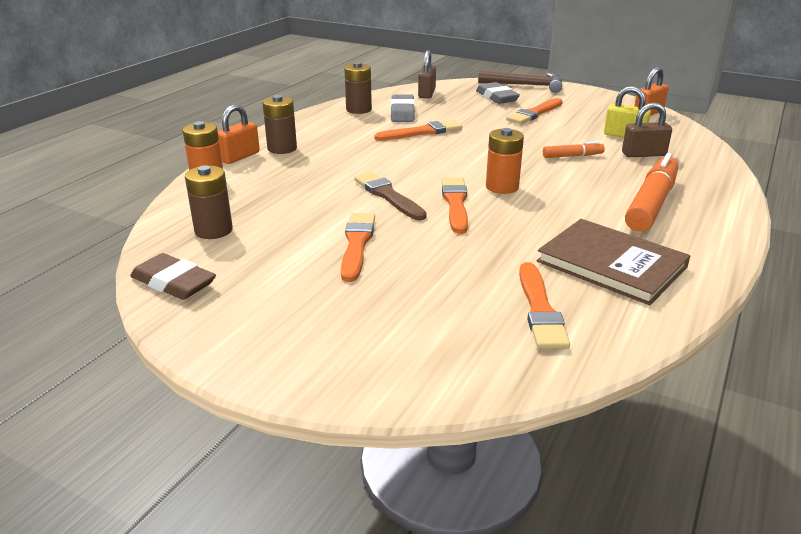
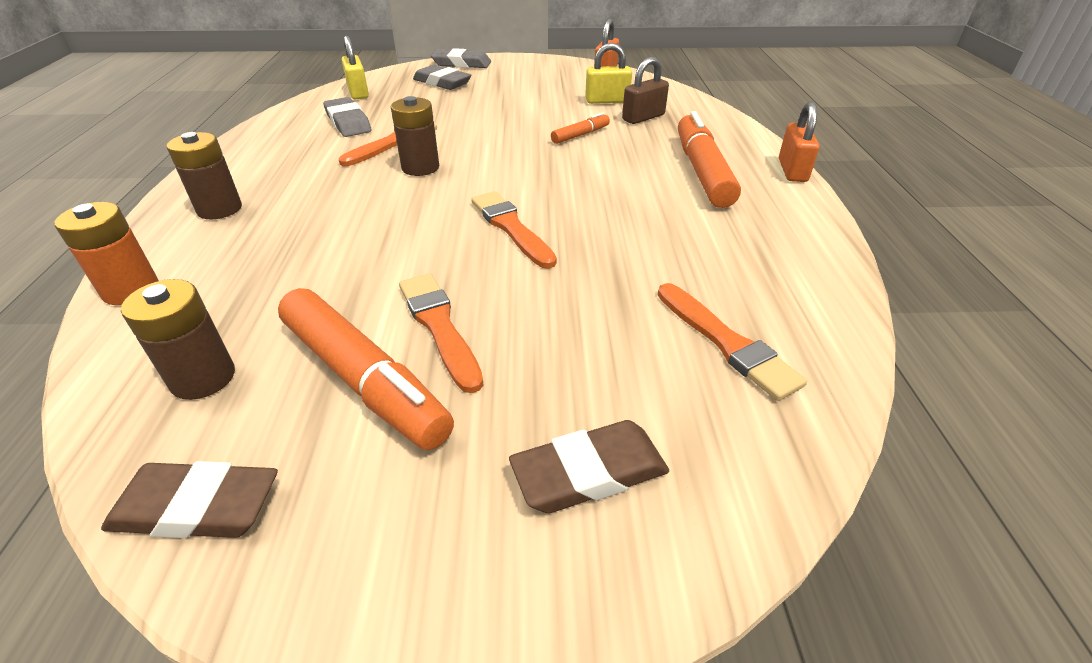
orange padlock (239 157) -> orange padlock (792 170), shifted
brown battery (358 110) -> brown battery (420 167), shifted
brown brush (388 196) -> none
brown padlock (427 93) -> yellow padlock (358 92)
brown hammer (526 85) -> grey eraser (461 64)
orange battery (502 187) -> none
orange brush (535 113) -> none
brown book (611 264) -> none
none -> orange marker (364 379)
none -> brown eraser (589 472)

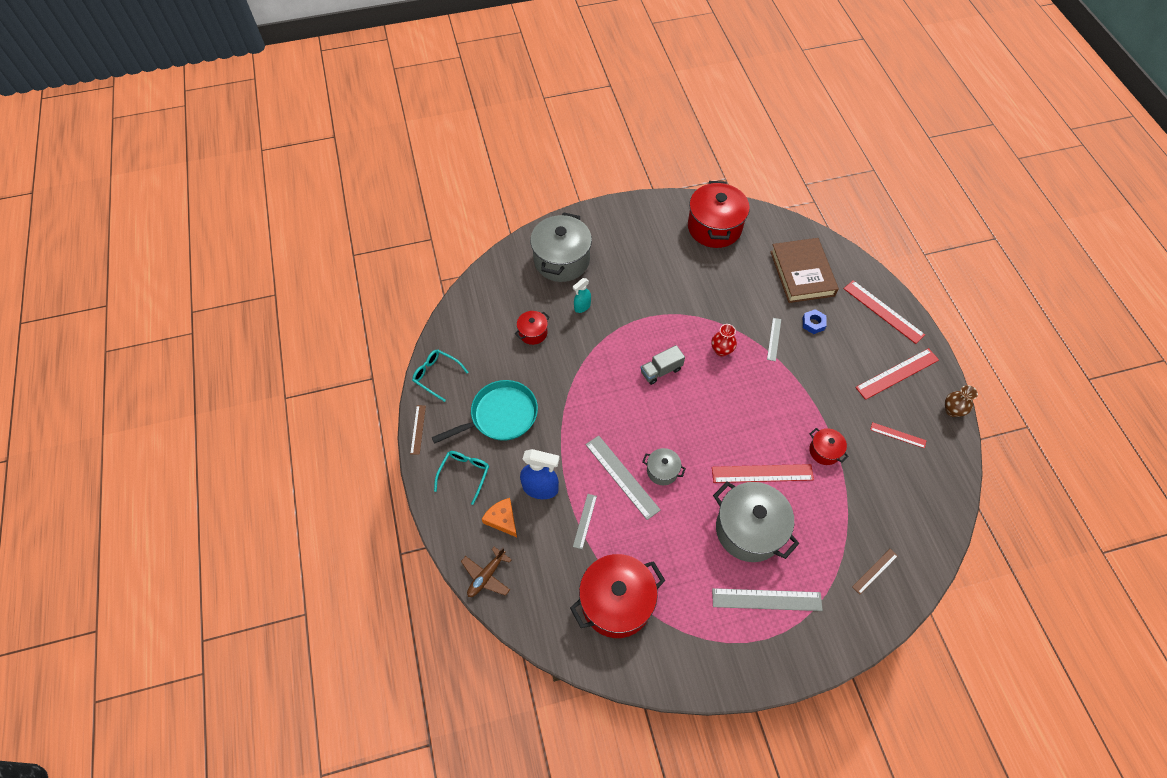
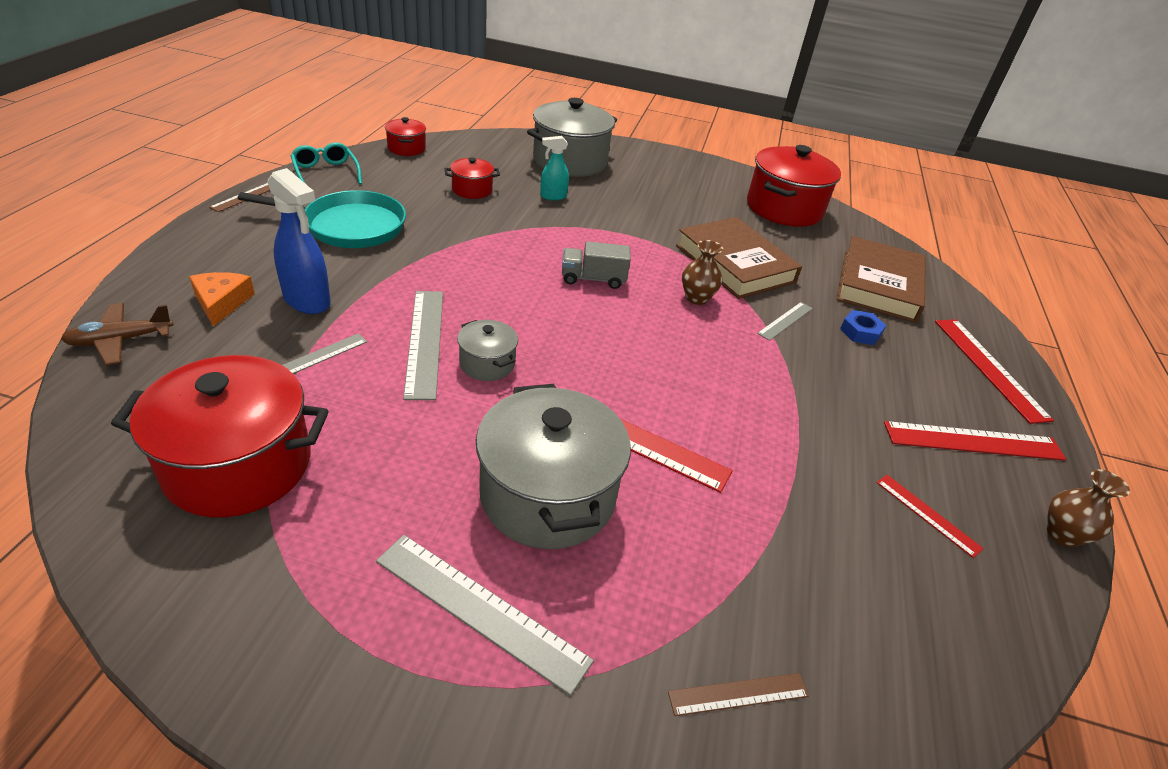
turquoise glasses (464 474) -> none
red vase (721 350) -> brown vase (696 298)
red pot (824 451) -> red pot (406 148), shifted
none -> brown book (734 264)

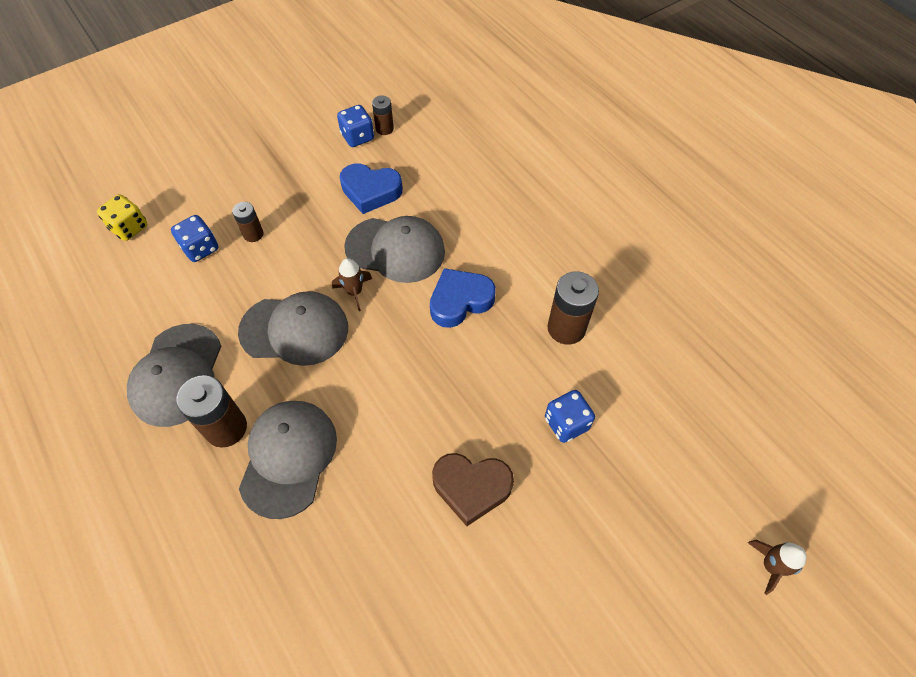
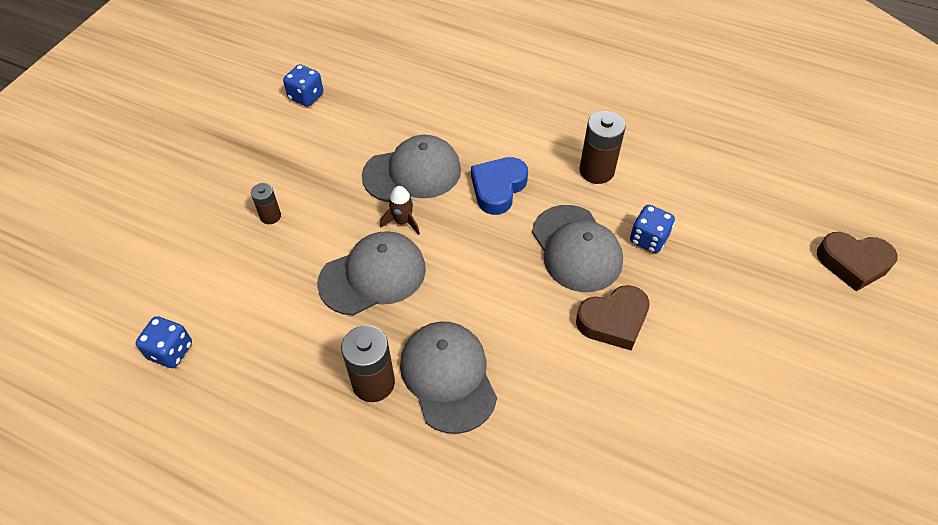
yellow dice (129 228) -> none
grey cap (177 375) -> grey cap (576 248), shifted
blue dice (200 248) -> blue dice (170 351), shifted
blue heart (370 191) -> none
brown battery (384 129) -> none
brown rocket (770 566) -> brown heart (853 263)

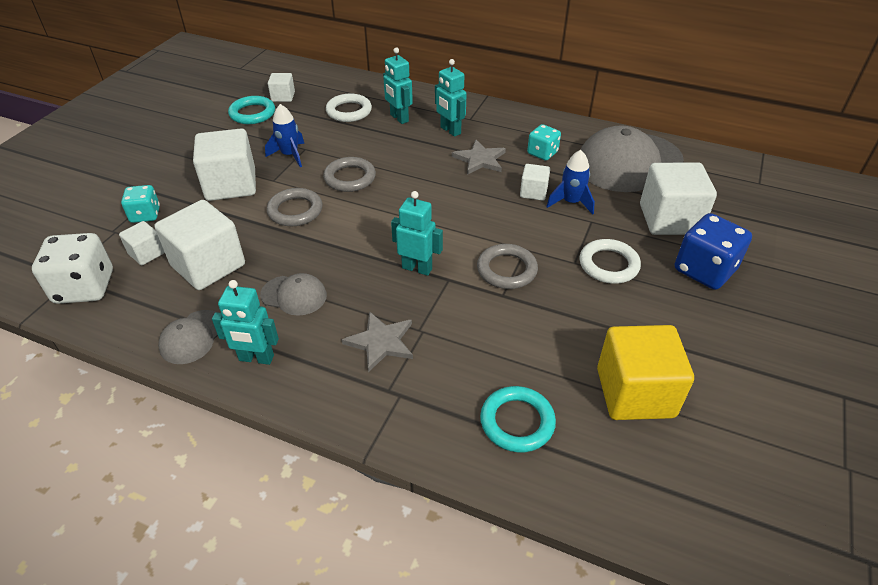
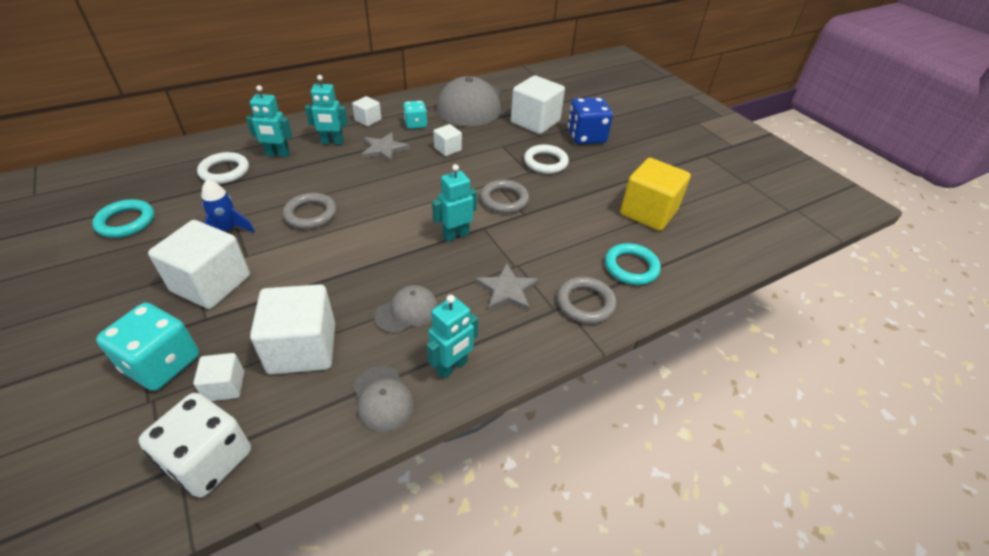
turquoise dice (145 215) -> turquoise dice (162 363), x1.67
grey ring (295 211) -> grey ring (585 303), shifted
white cube (283 97) -> white cube (368 120), shifted
blue rocket (571 202) -> none

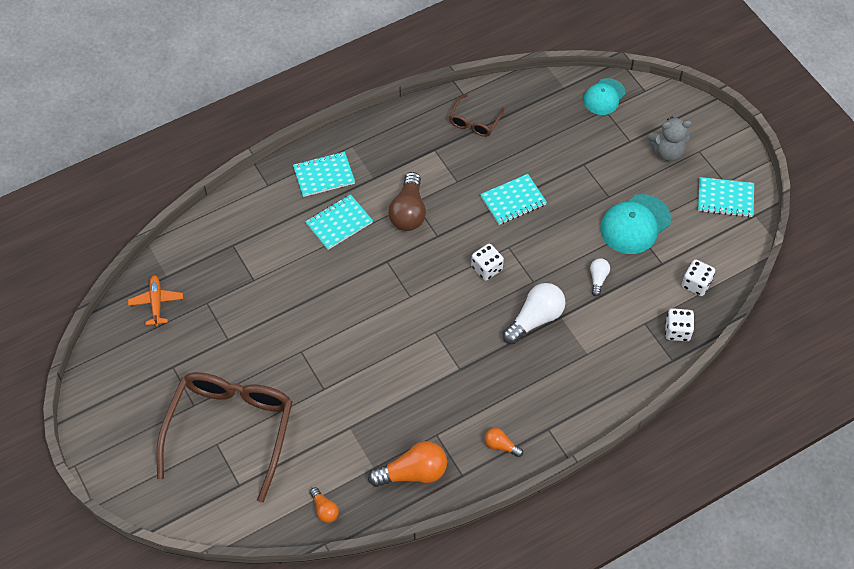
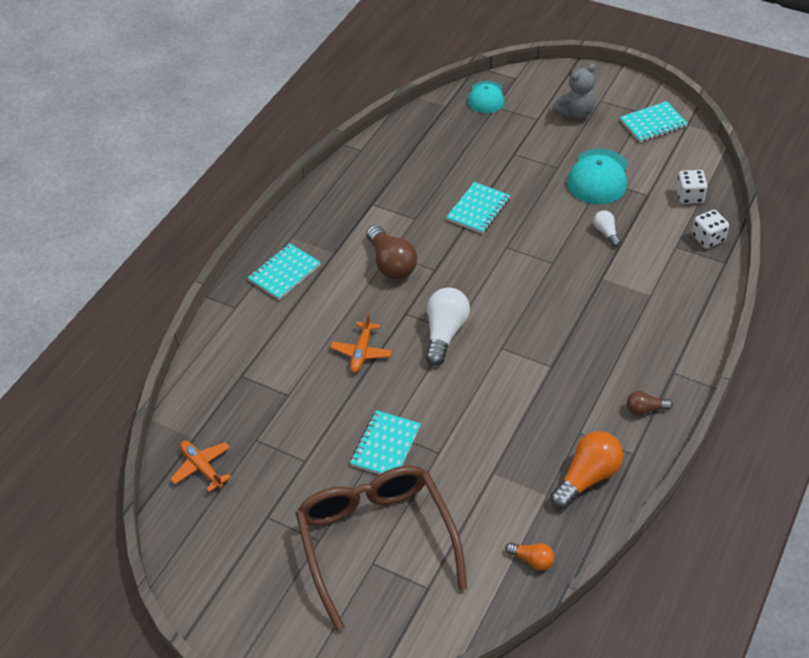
turquoise notebook (339 223) -> turquoise notebook (385 446), shifted
brown glasses (474 122) -> none
white dice (486 268) -> none
orange light bulb (501 446) -> brown light bulb (645 409)
white light bulb (535 319) -> white light bulb (445 333), shifted
none -> orange plane (361 352)

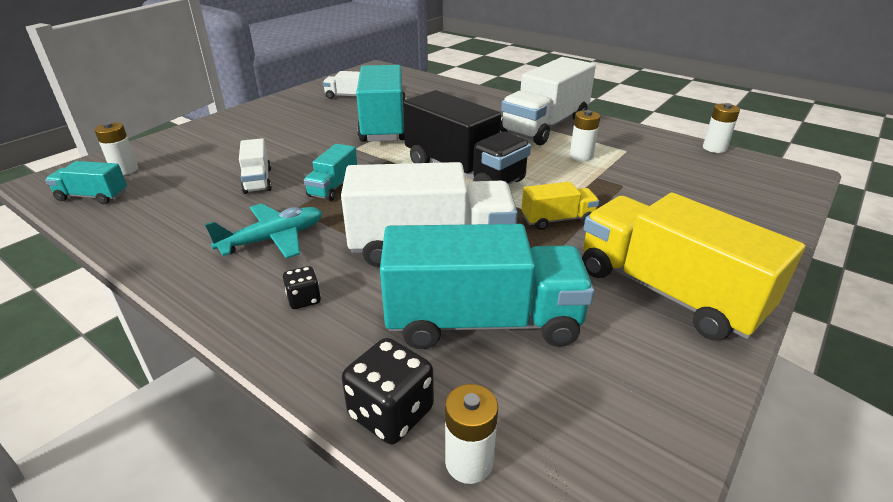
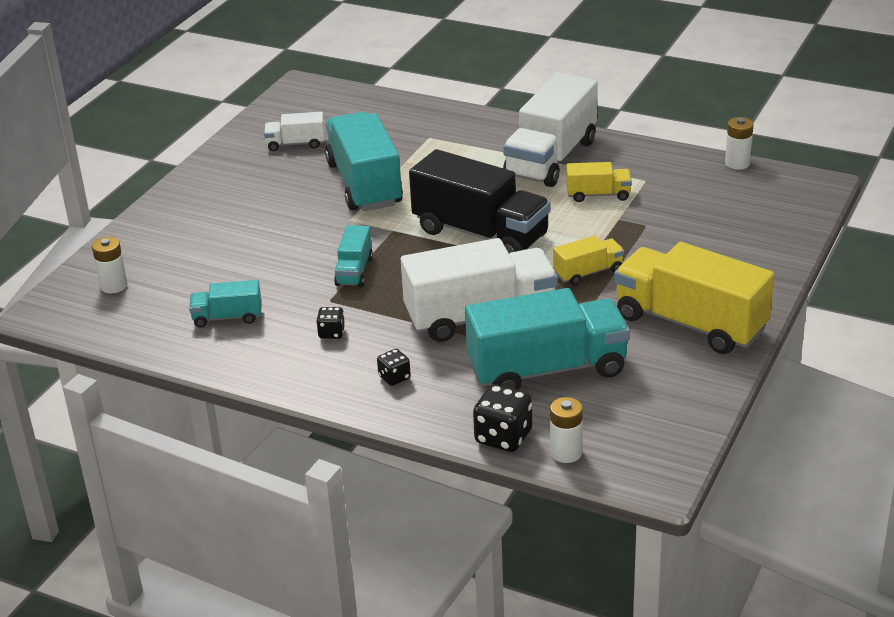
turquoise truck (92 196) -> turquoise truck (227 317), shifted
turquoise plane (273 239) -> black dice (331 333)
white truck (257 180) -> none
white battery (581 156) -> yellow truck (598 195)

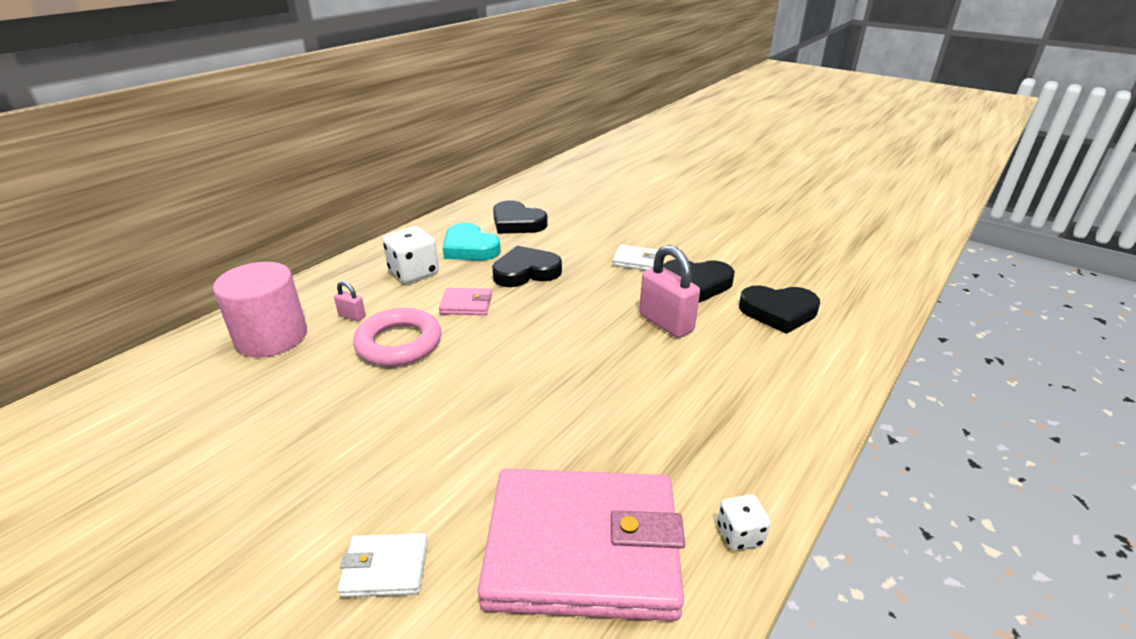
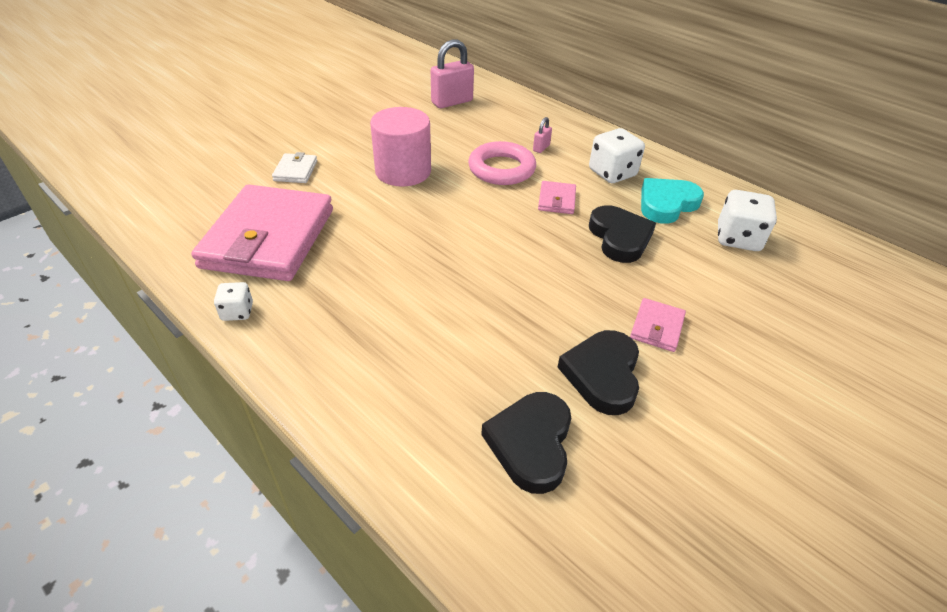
pink cylinder (271 337) -> pink cylinder (403 171), shifted
black heart (517 223) -> white dice (738 238)
white wallet (636 261) -> pink wallet (657 327)
pink padlock (666 323) -> pink padlock (452 102), shifted

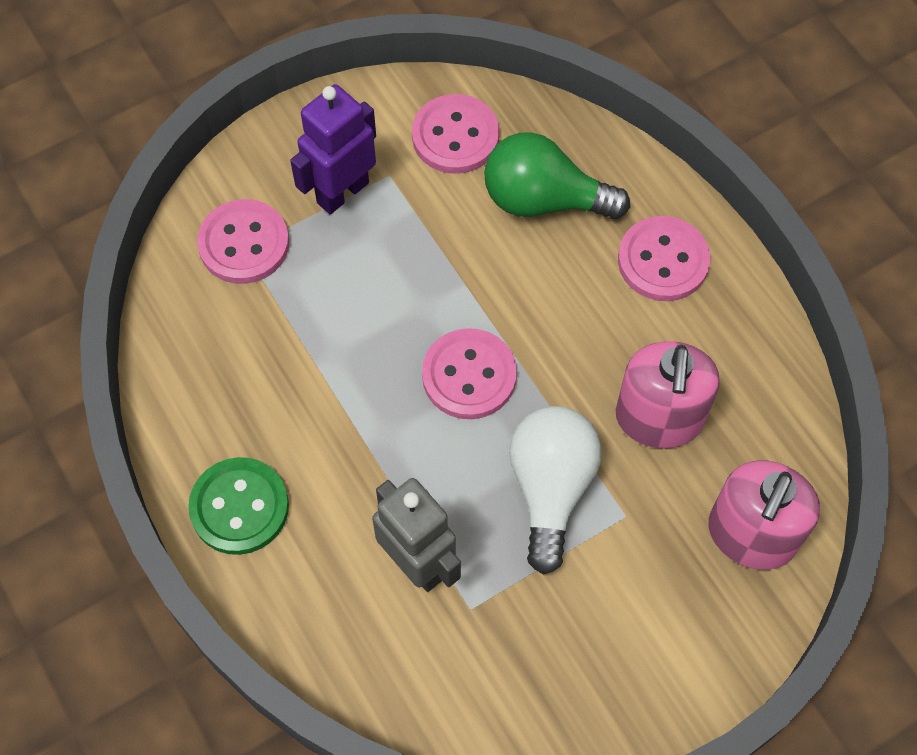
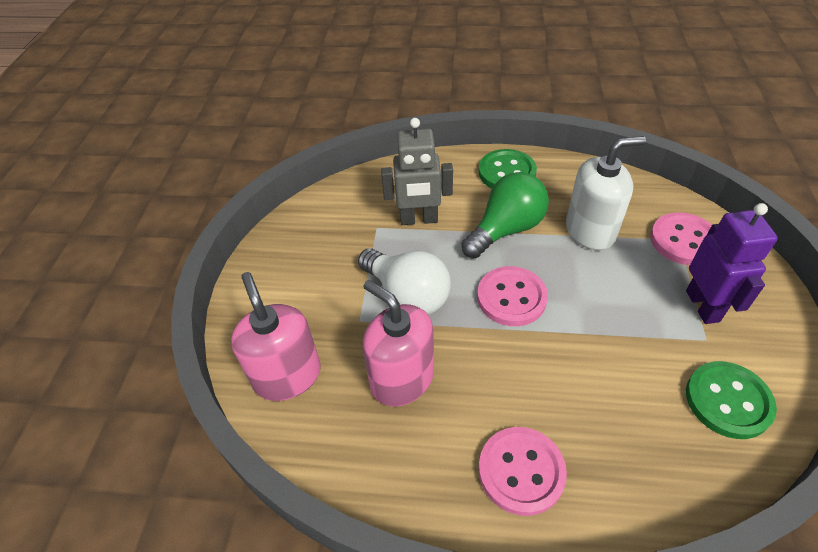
pink button (455 136) -> green button (728 401)
green light bulb (544 200) -> green light bulb (506 229), shifted
none -> white soap dispenser (590 231)

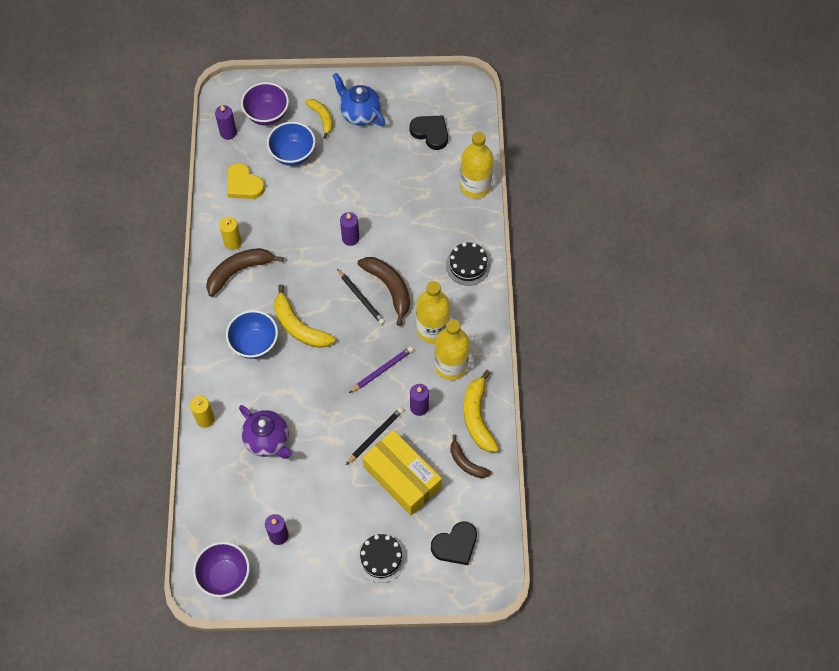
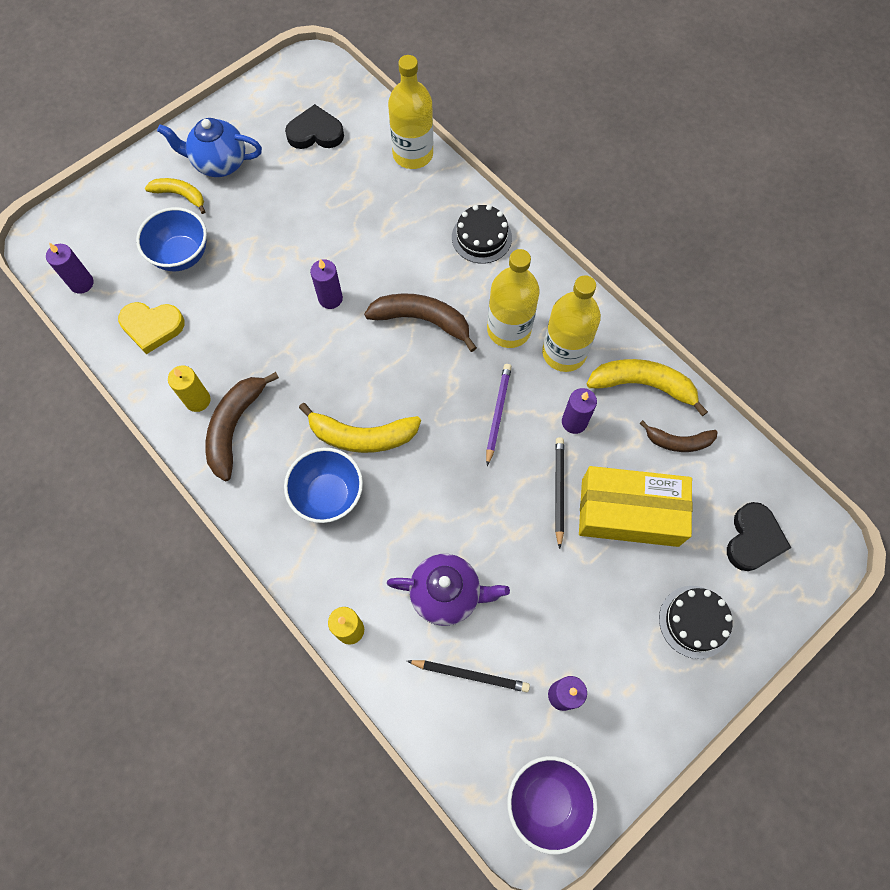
purple bowl (267 115) -> none
black pencil (361 298) -> black pencil (470 675), shifted
yellow banana (477 417) -> yellow banana (642 385), 150 degrees clockwise

